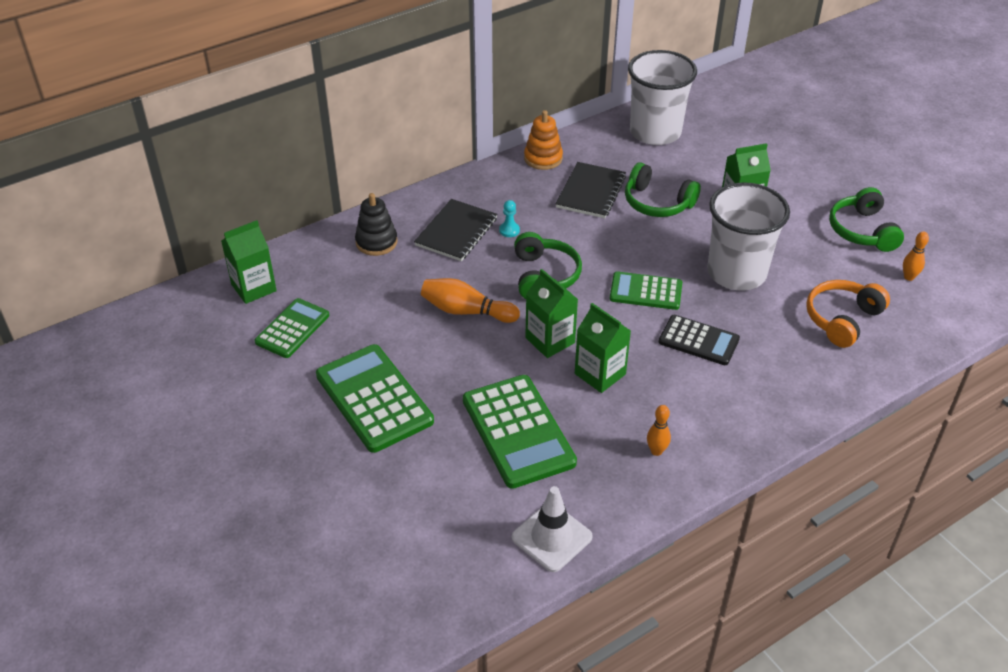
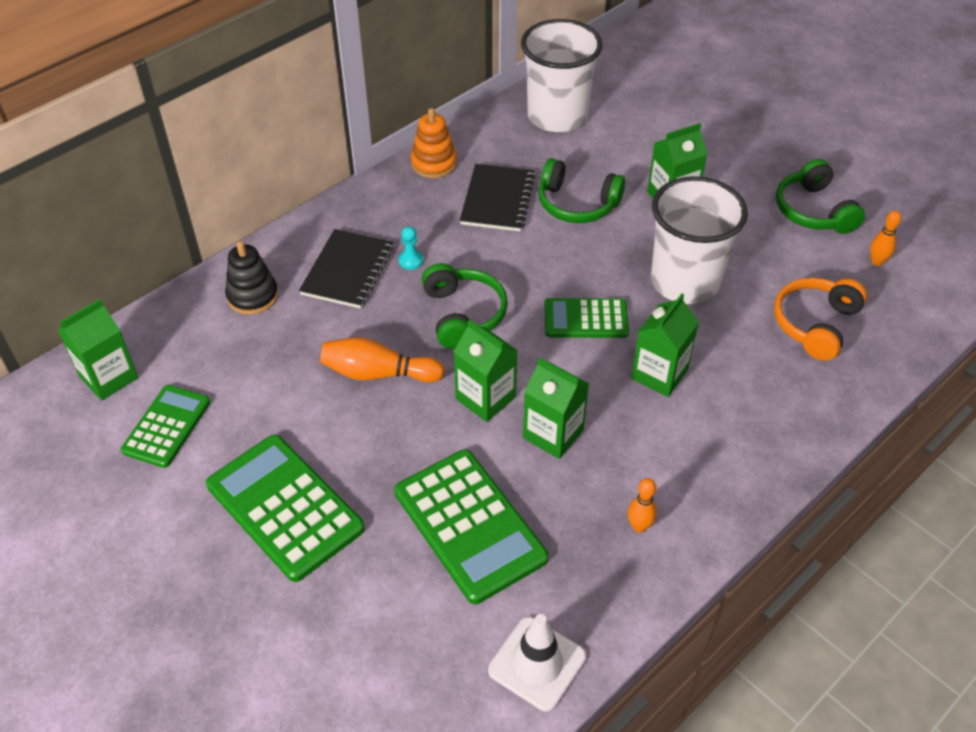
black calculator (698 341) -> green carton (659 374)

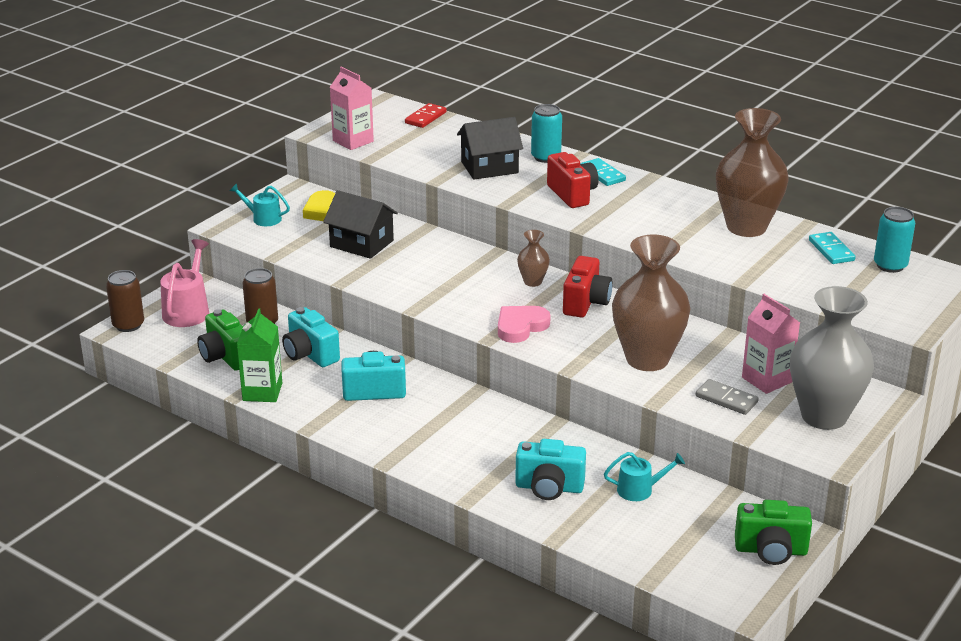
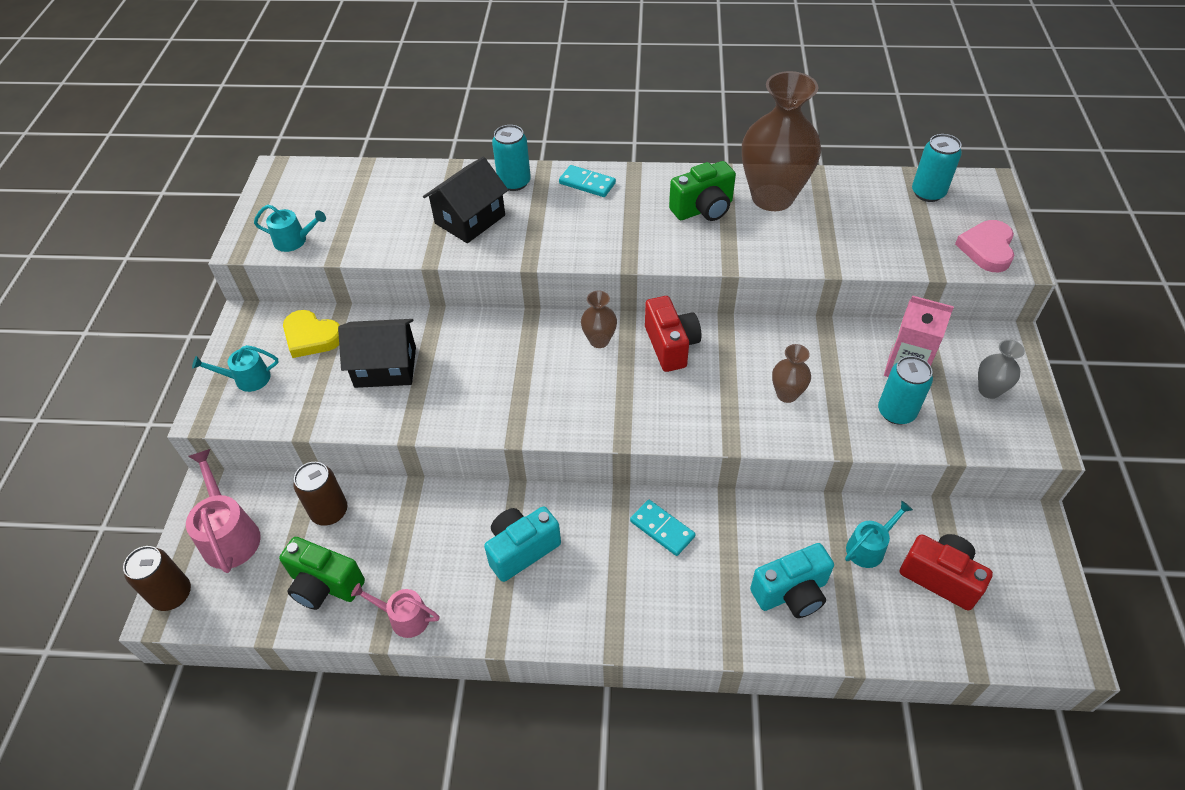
green carton (262 392) -> pink watering can (404 617)
turquoise camera (310 354) -> none
pink carton (353 141) -> turquoise watering can (294 240)
red domino (425 118) -> none
pink heart (520 327) -> pink heart (987 249), shifted
red camera (572 194) -> red camera (940 577), shifted
brown vase (647 359) -> brown vase (787 394), x0.45
grey domino (726 399) -> turquoise can (896 412)
green camera (771 550) -> green camera (703 209), shifted
grey vase (824 416) -> grey vase (989 390), x0.45
turquoise domino (831 250) -> turquoise domino (662 529), shifted

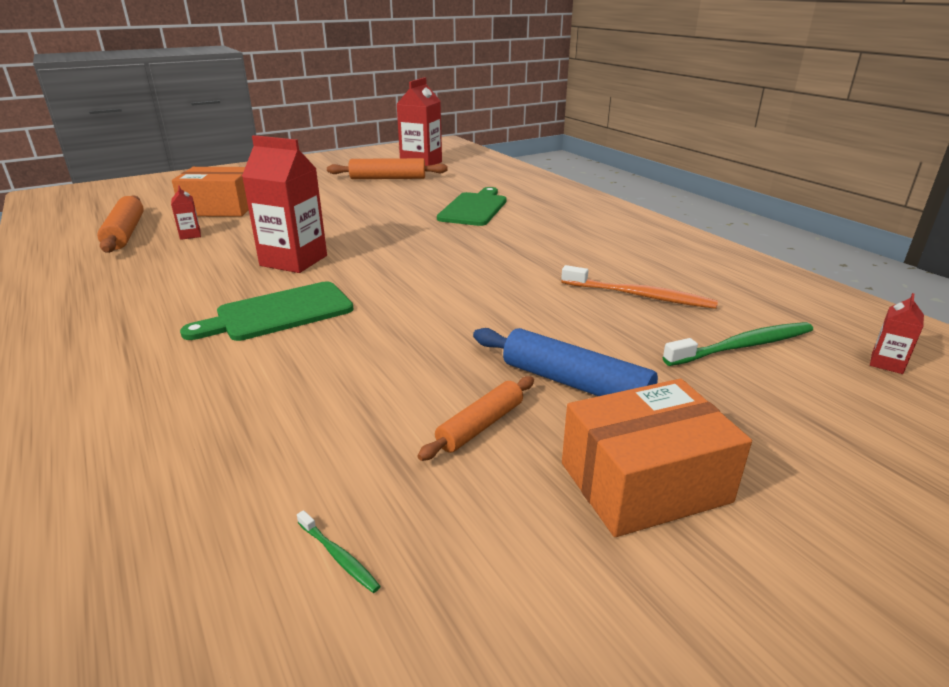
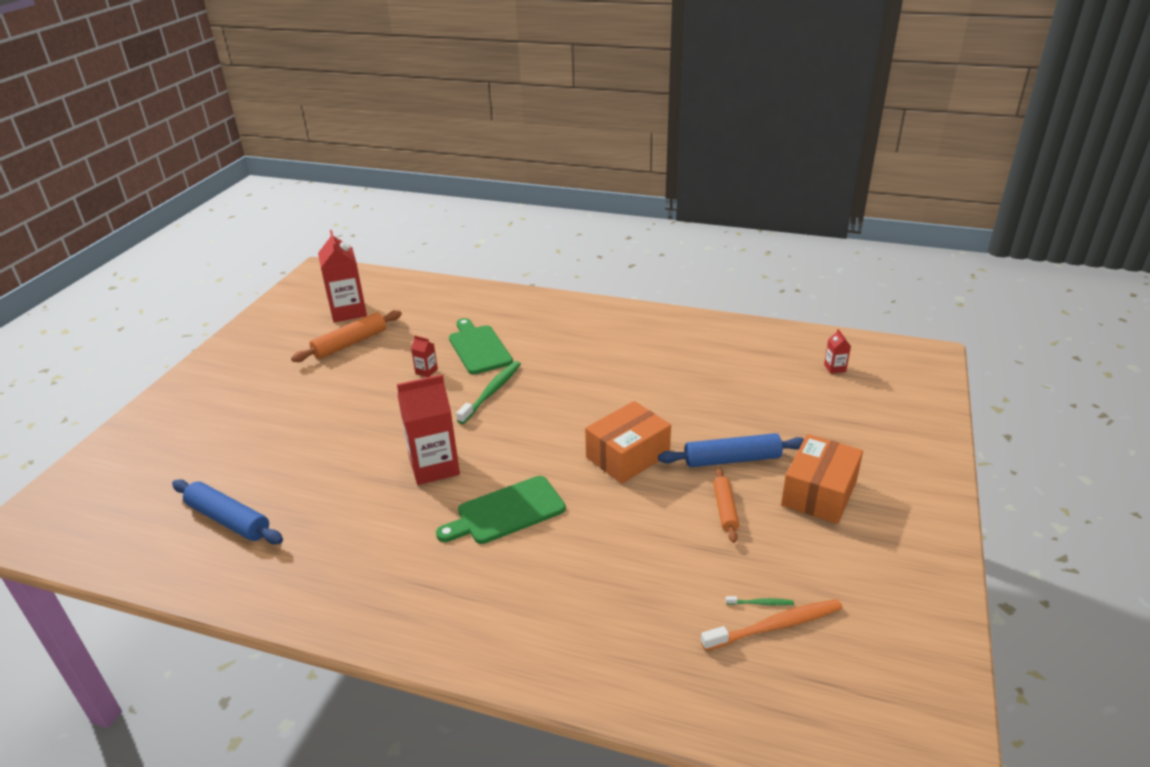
orange rolling pin (125 233) -> blue rolling pin (229 519)
red carton (190 235) -> red carton (426 371), shifted
orange box (220 208) -> orange box (627 456), shifted
green cutting board (278 313) -> green cutting board (506 512), 45 degrees clockwise
orange toothbrush (640 296) -> orange toothbrush (775 626), shifted
green toothbrush (743 346) -> green toothbrush (492 392), shifted

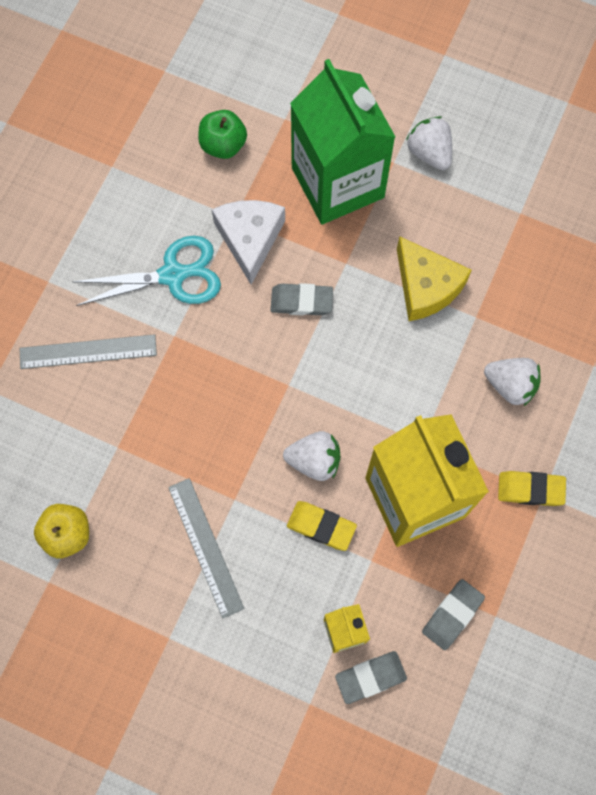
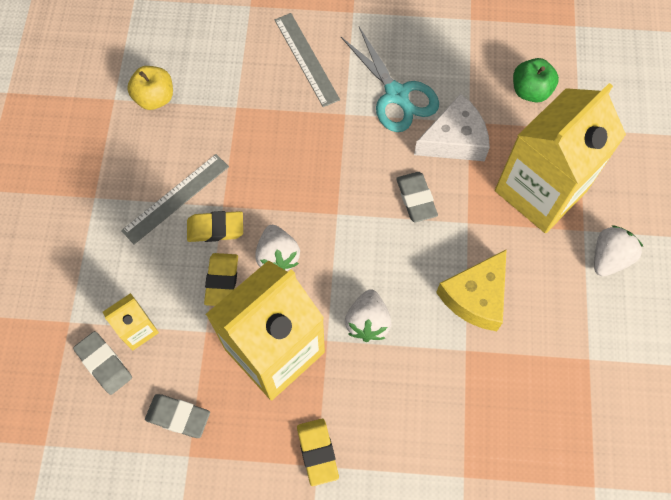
green carton (337 182) -> yellow carton (540 190)
white strawberry (510 385) -> white strawberry (367 322), shifted
none -> yellow eraser (215 229)

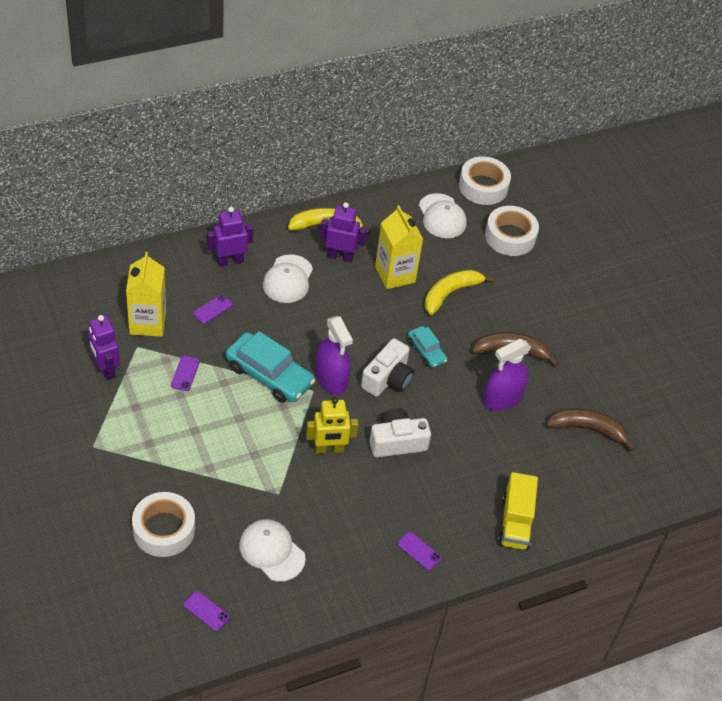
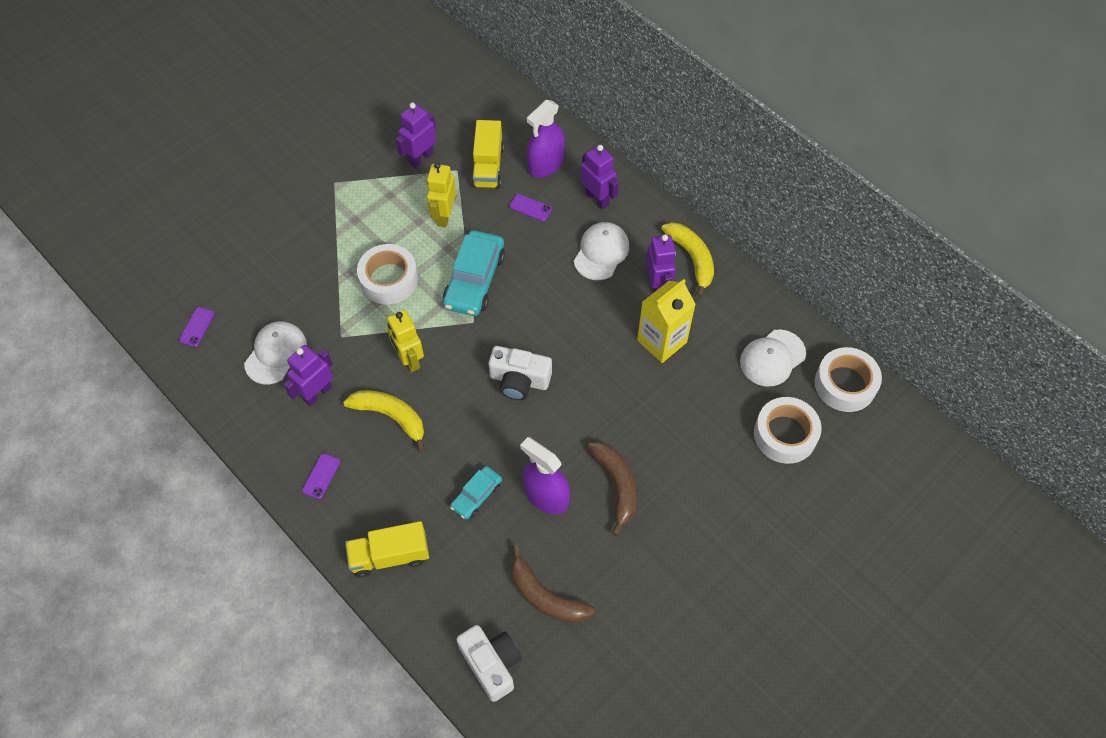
yellow carton (147 323) -> yellow truck (488 167)
white tape (164 529) -> white tape (389 279), shifted
purple phone (185 373) -> yellow robot (444 216)
white cap (288 279) -> white cap (601 252), 120 degrees clockwise
purple spray bottle (331 378) -> purple spray bottle (546 164), shifted
white camera (397 442) -> white camera (491 664), shifted
turquoise car (426 351) -> turquoise car (476 495), shifted
yellow banana (450 293) -> yellow banana (391 416), shifted
brown banana (588 429) -> brown banana (545 596), 135 degrees clockwise
none -> purple robot (317 393)

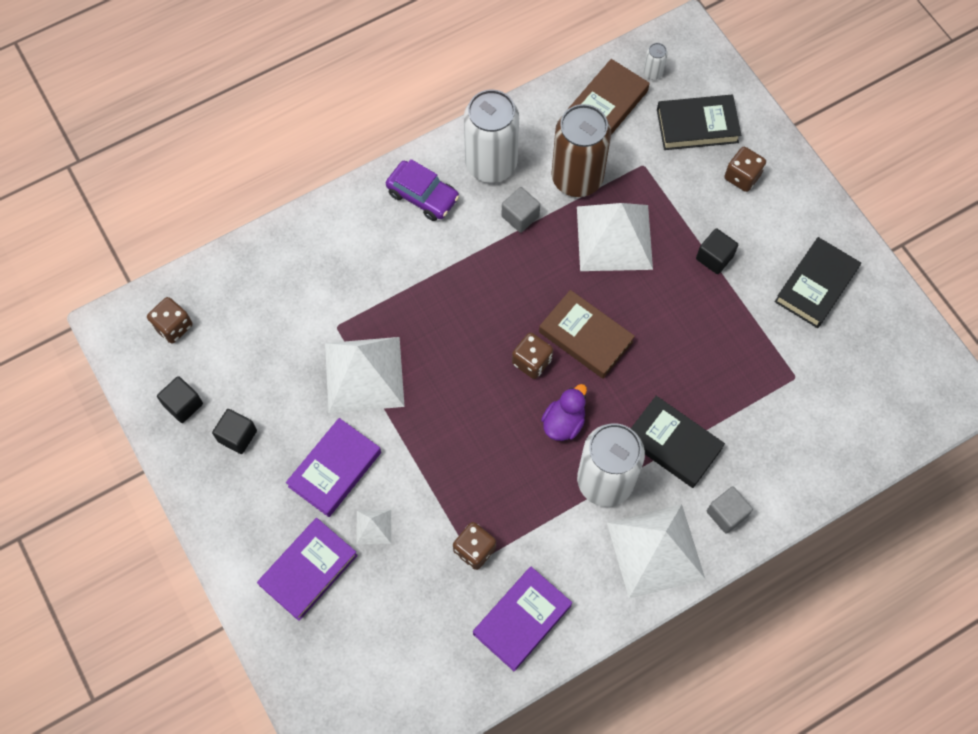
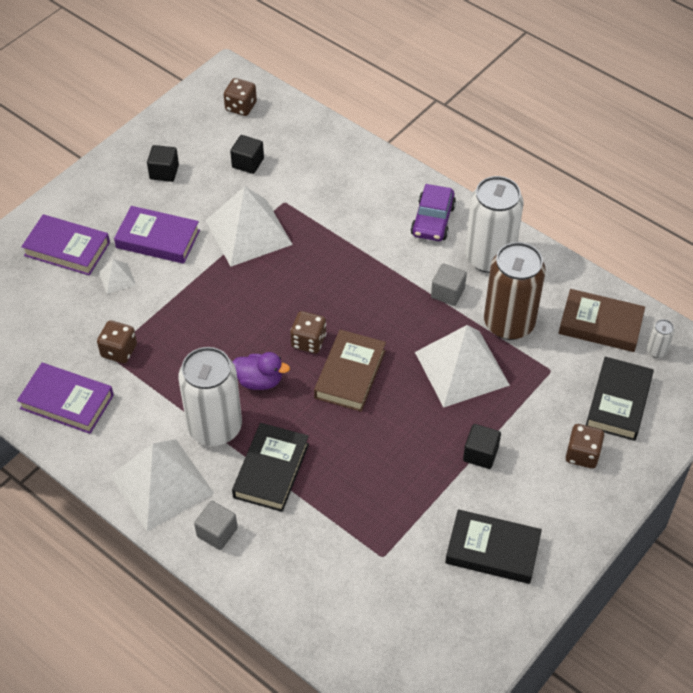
black cube (183 404) -> black cube (248 163), shifted
black book (697 126) -> black book (618 402), 45 degrees clockwise

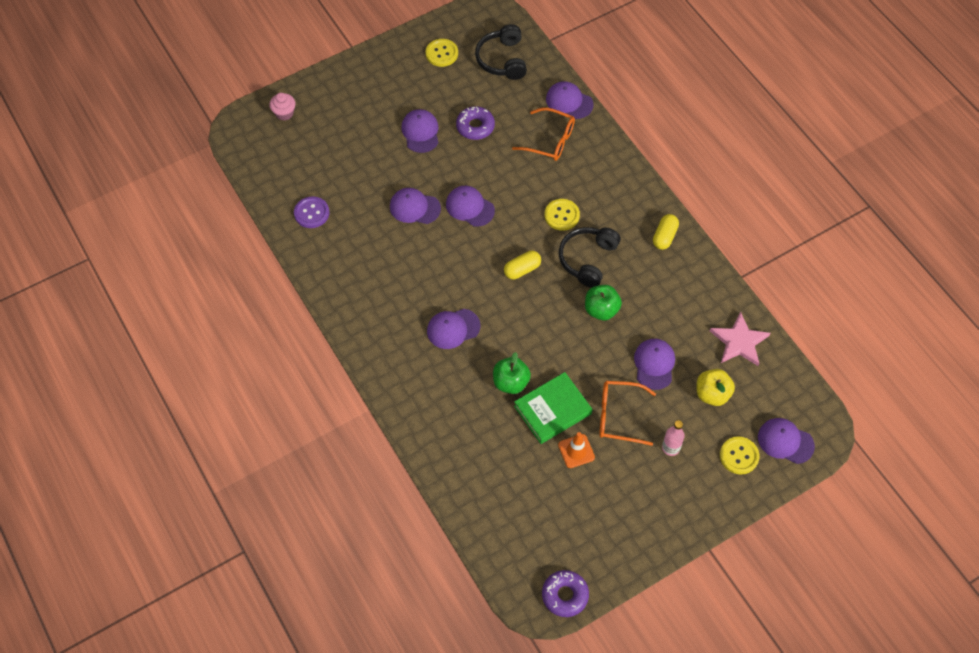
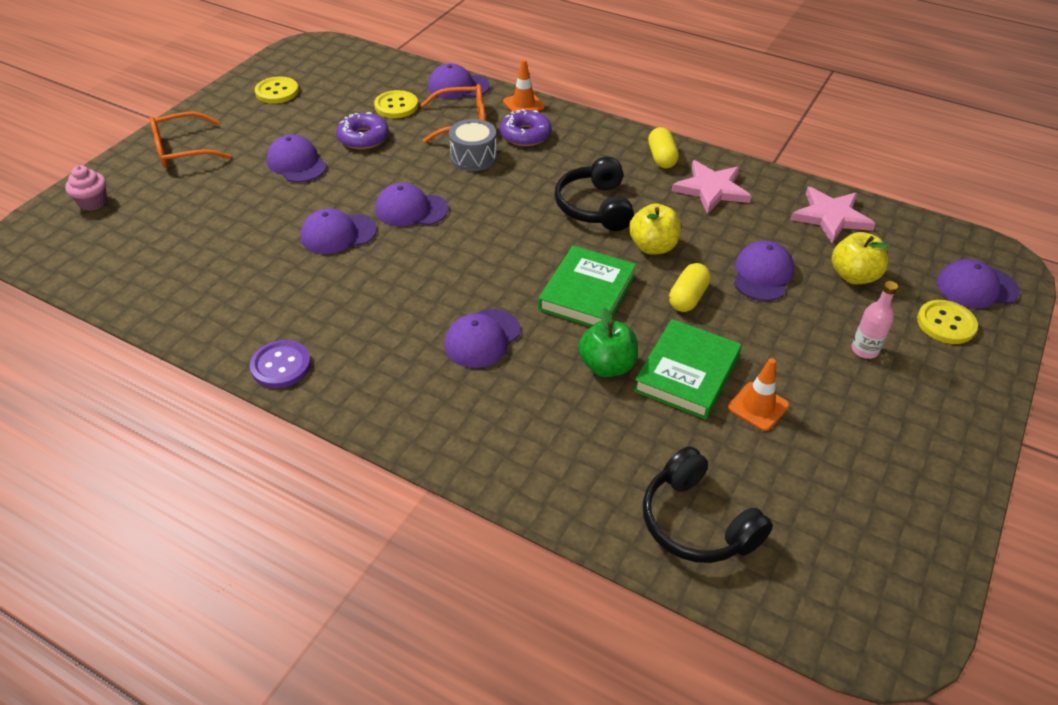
purple button (311 213) -> purple button (281 366), shifted
black headphones (502 60) -> black headphones (696 522), shifted
yellow capsule (522 269) -> yellow capsule (687 297), shifted
purple donut (565 595) -> purple donut (525 135), shifted
yellow button (562 215) -> yellow button (396 106), shifted
green apple (601 310) -> yellow apple (653 247)
orange glasses (619 416) -> orange glasses (183 150), shifted
purple cap (654 364) -> purple cap (762 274), 45 degrees clockwise
none -> grey drum (473 157)
none -> orange traffic cone (523 104)
none -> green book (587 292)
none -> pink star (711 189)

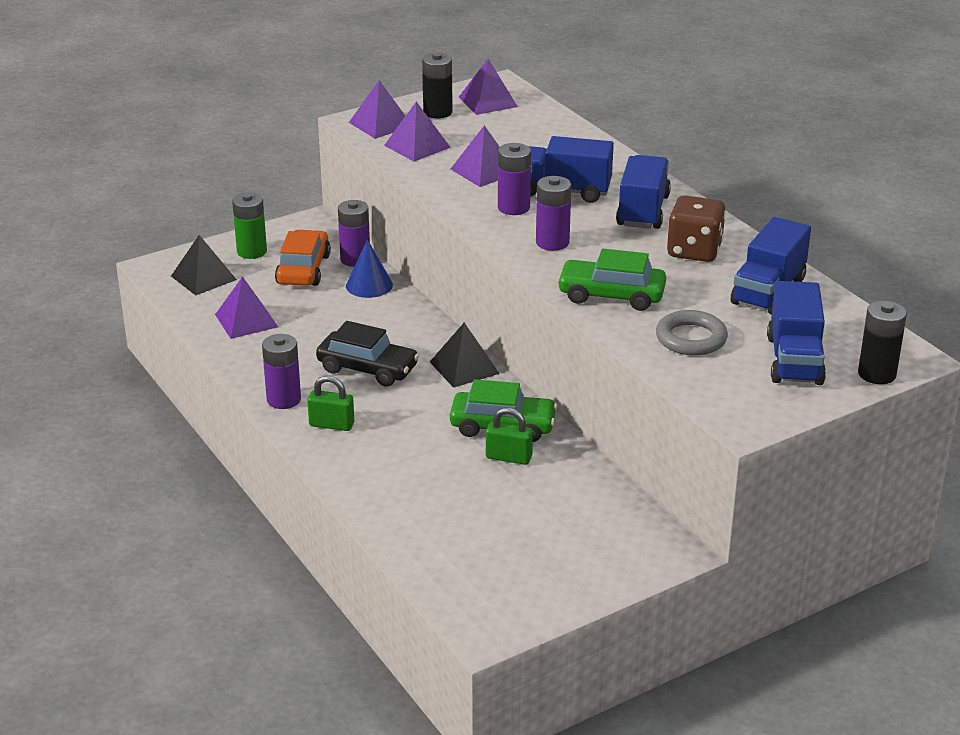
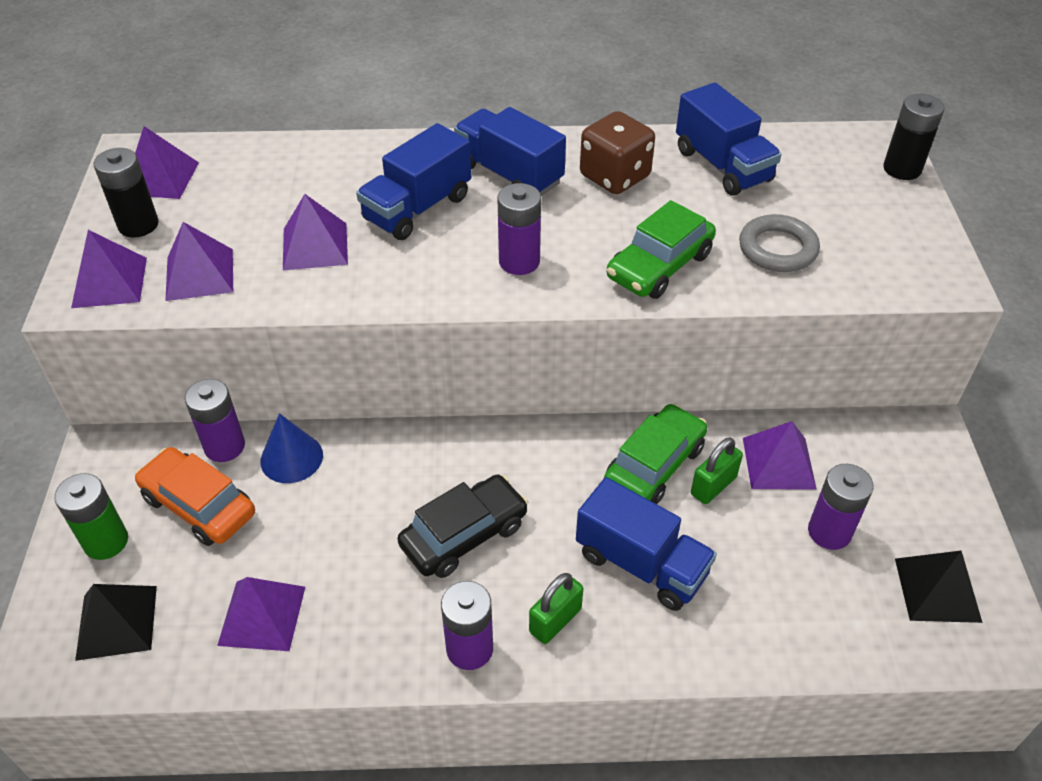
black pyramid (464 367) -> black pyramid (937 590), shifted
purple battery (513 208) -> purple battery (829 532), shifted
blue truck (794 360) -> blue truck (641 564), shifted
none -> purple pyramid (778 463)

